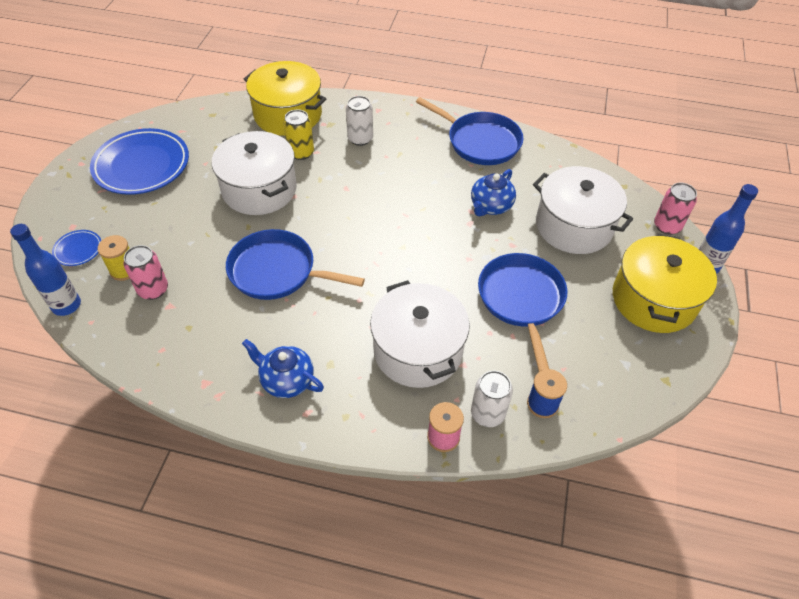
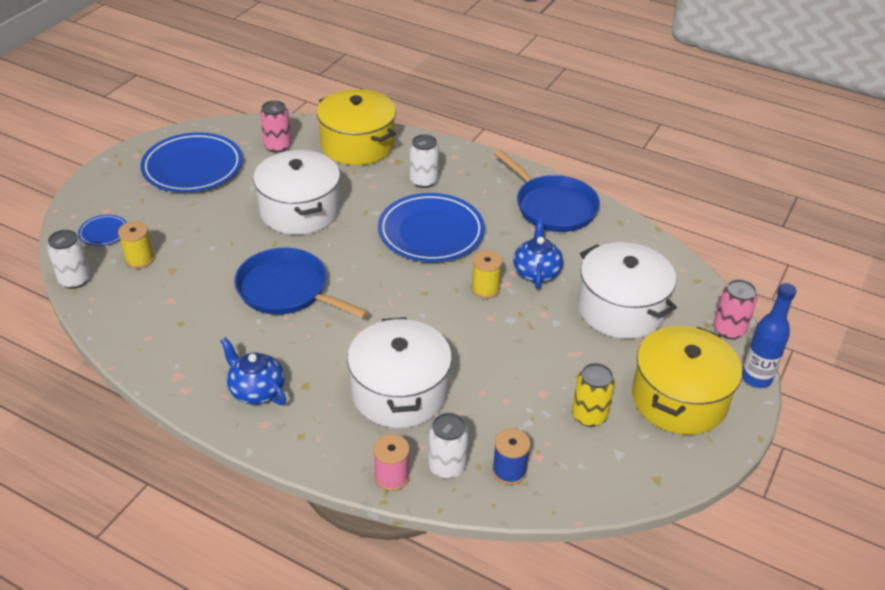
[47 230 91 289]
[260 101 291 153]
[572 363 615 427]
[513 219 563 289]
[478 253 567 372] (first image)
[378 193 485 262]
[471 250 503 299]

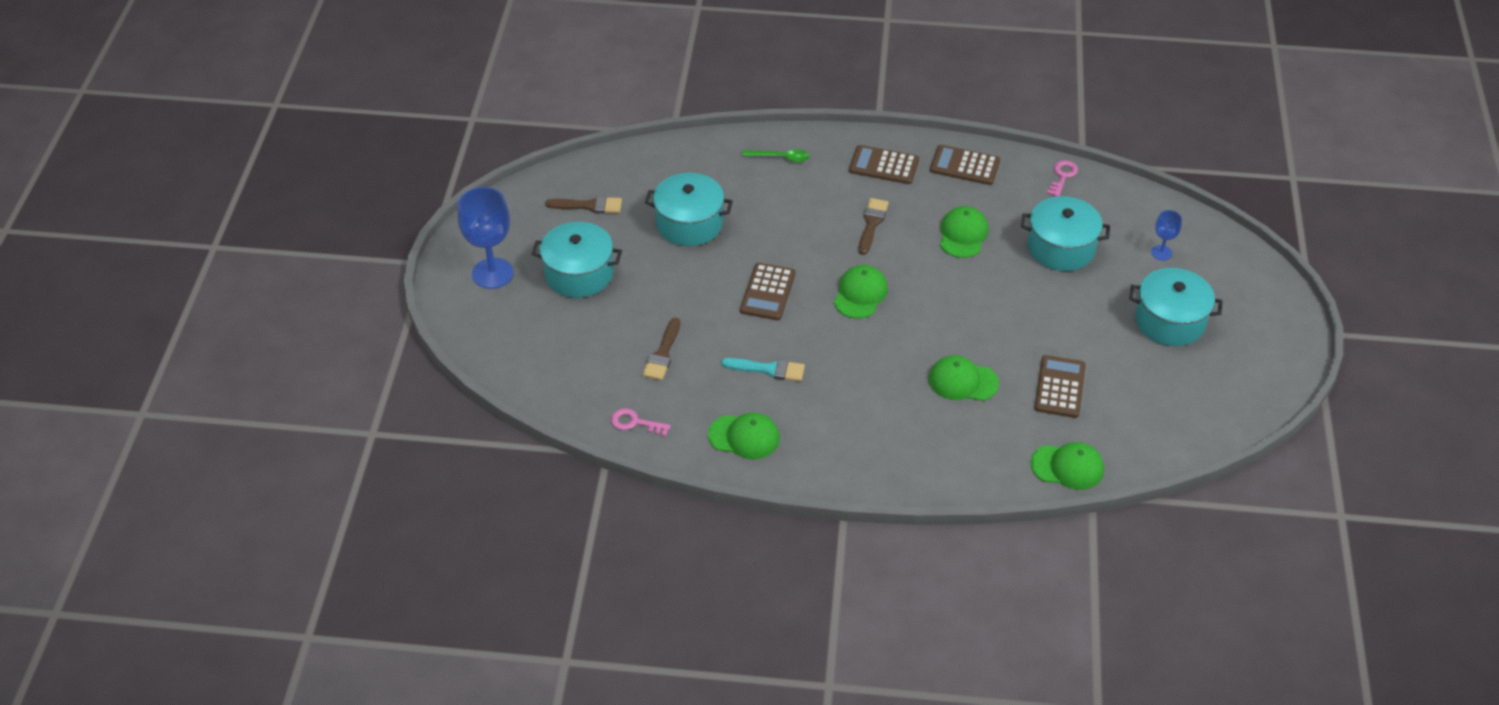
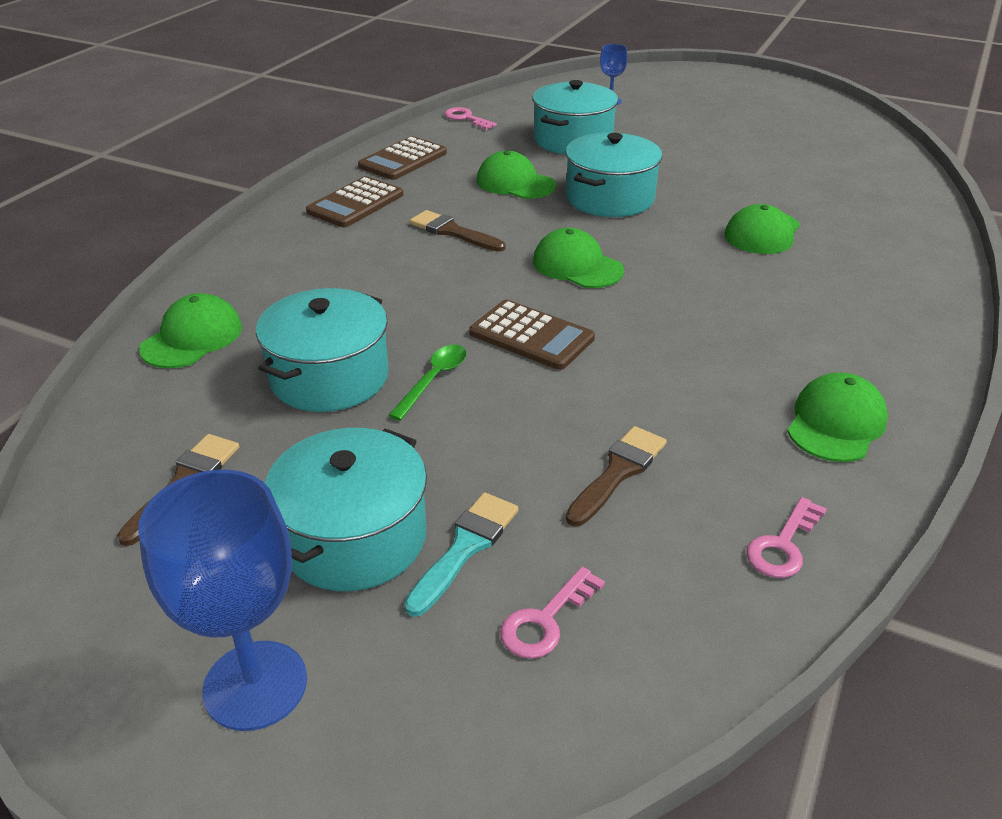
[566 426 667 526]
[404 492 519 617]
[388 344 467 421]
[139 293 242 368]
[1035 355 1086 418] (first image)
[565 133 662 217]
[500 567 605 659]

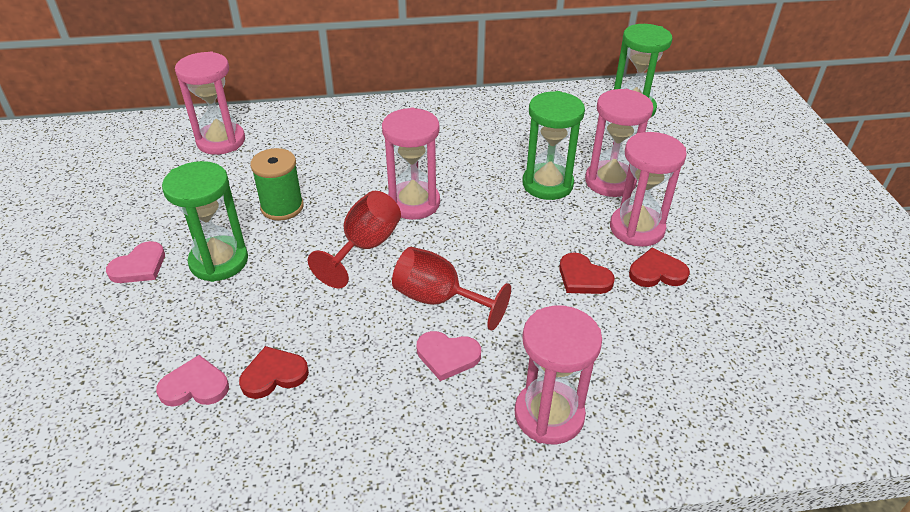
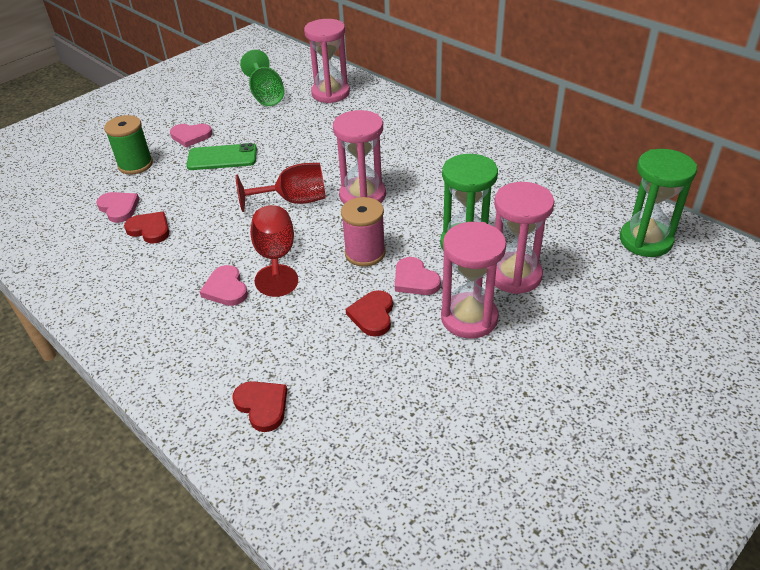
[186 143 257 170]
[104 115 153 175]
[515 306 602 444] (first image)
[232 381 287 432]
[240 50 284 106]
[341 197 386 267]
[395 257 441 295]

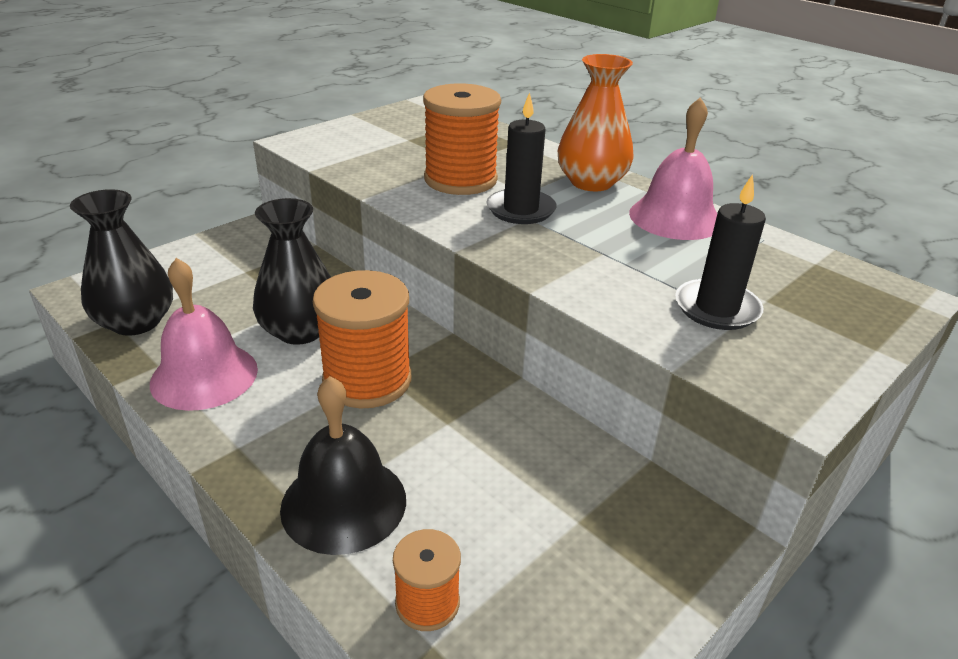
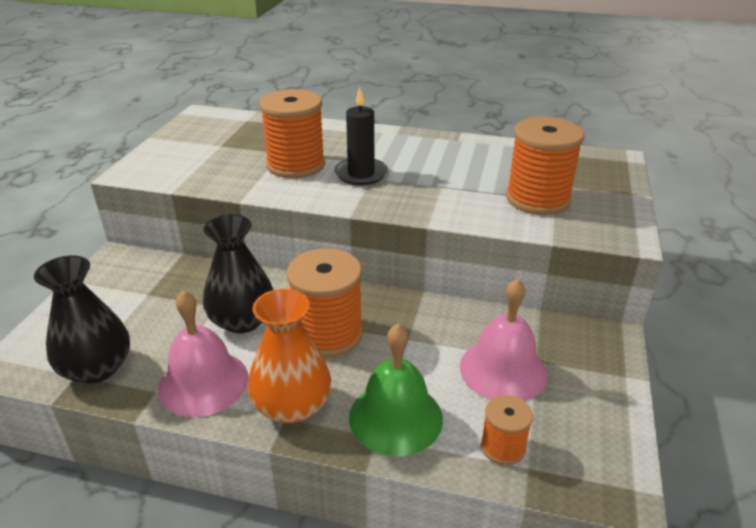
[349 324 443 456]
[248 289 331 424]
[460 279 548 401]
[506 117 584 215]

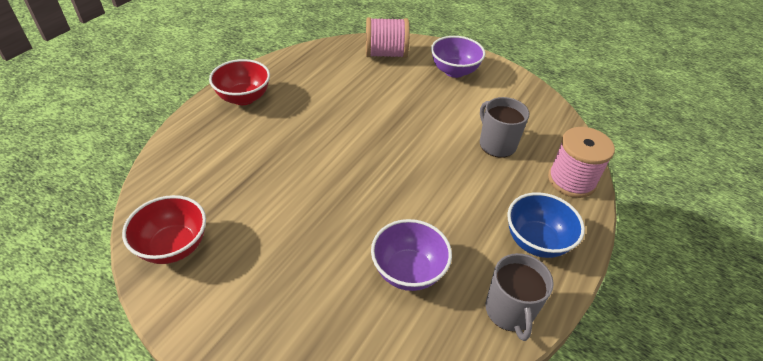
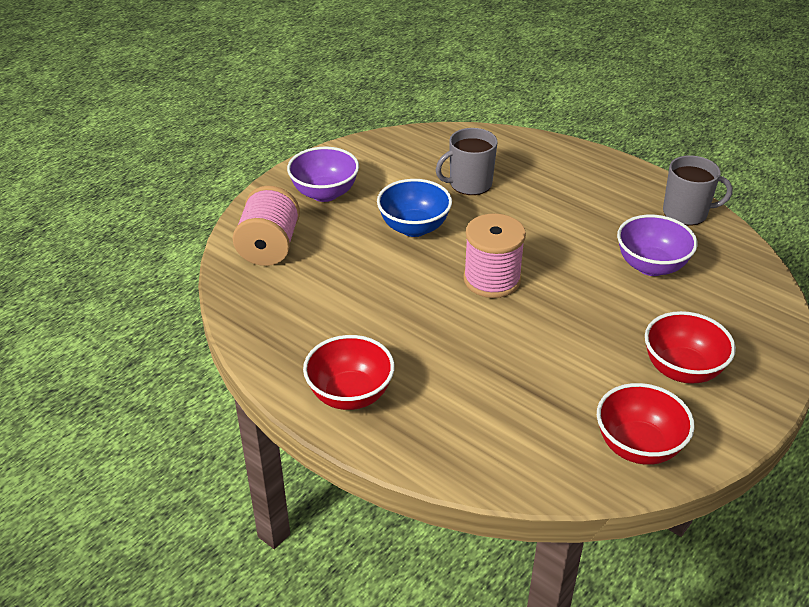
[377 179 452 237]
[463 213 526 298]
[645 311 736 384]

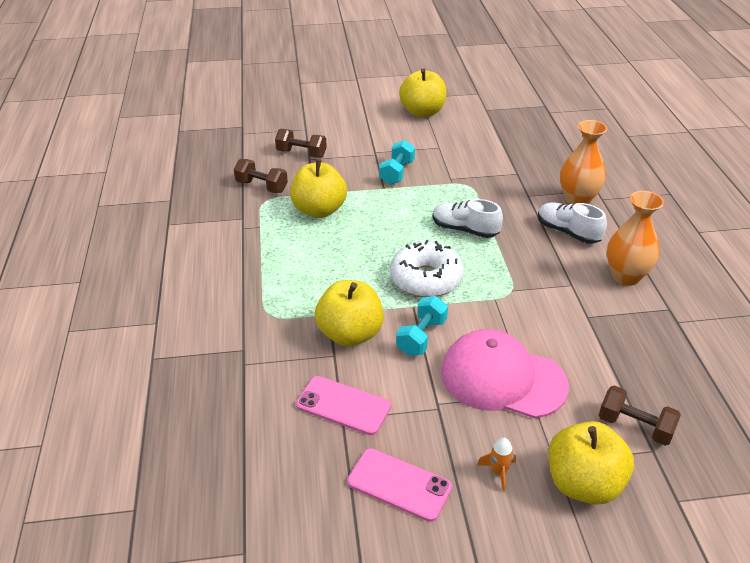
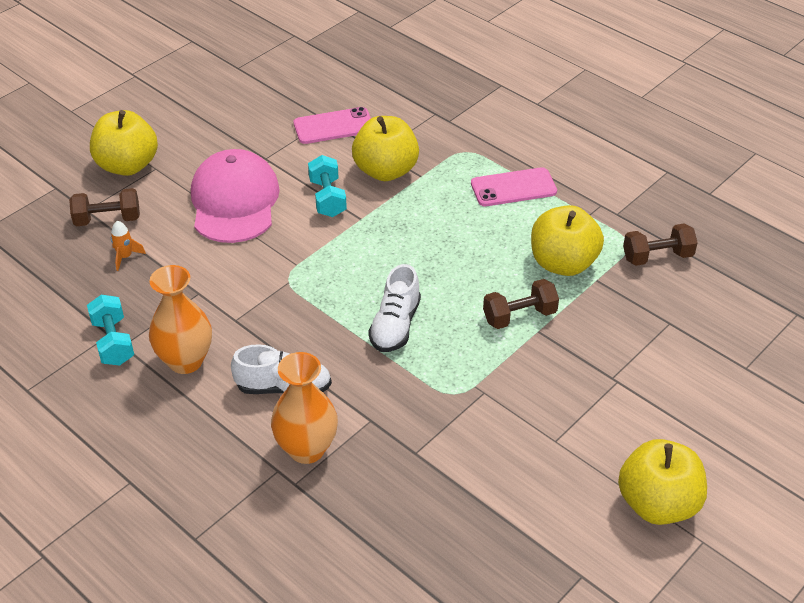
[483 279 559 329]
[471 167 557 206]
[87 295 134 366]
[390 240 464 297] (first image)
[368 264 421 352]
[191 149 280 243]
[111 221 146 271]

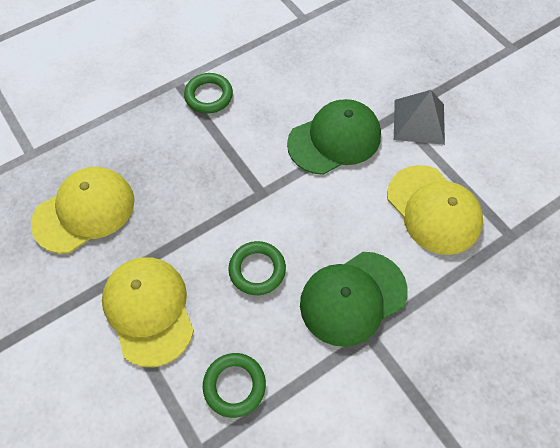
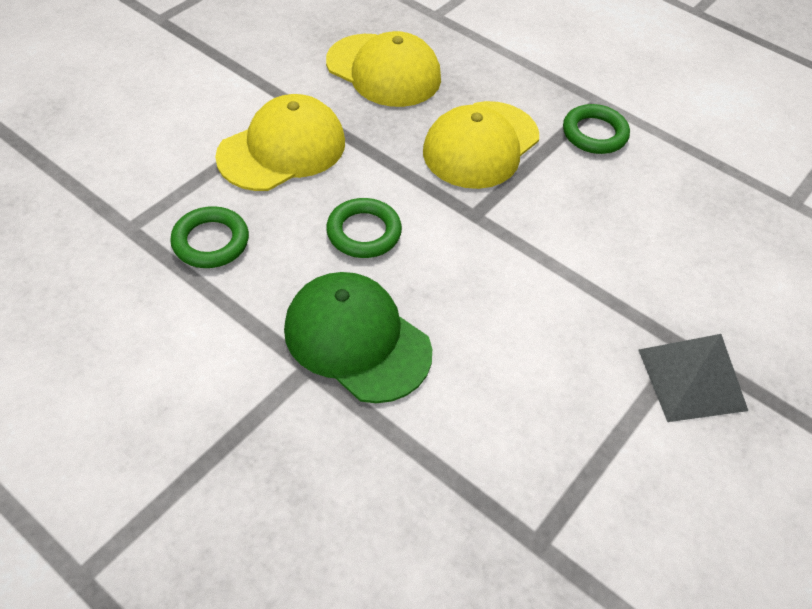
[287 99 381 175] (first image)
[423 101 539 189]

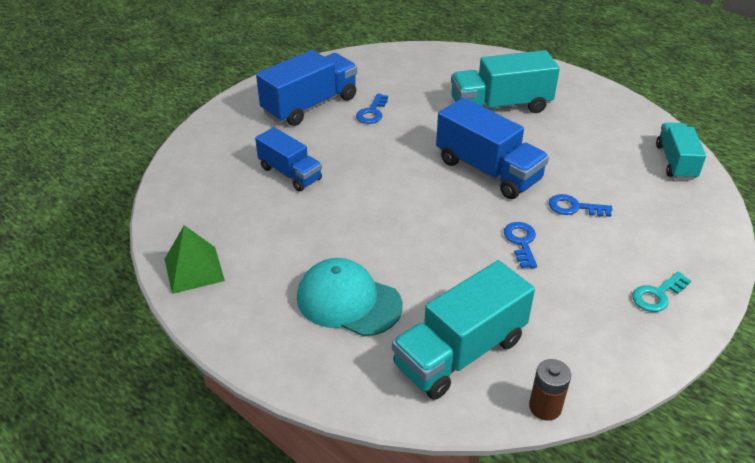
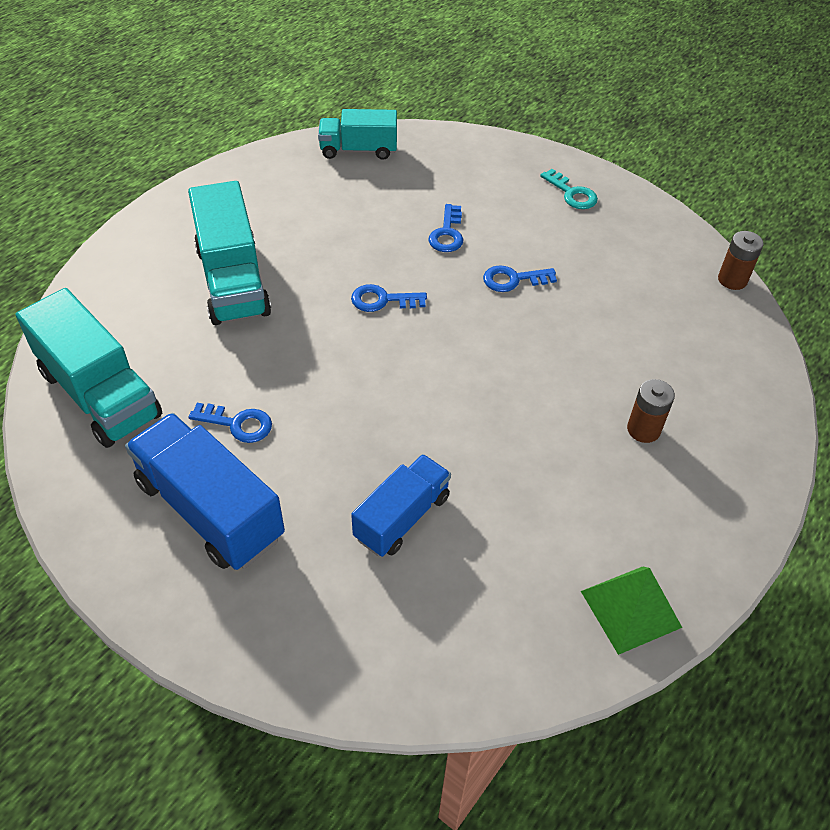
[627 379 675 443]
[16 288 162 448]
[351 284 427 312]

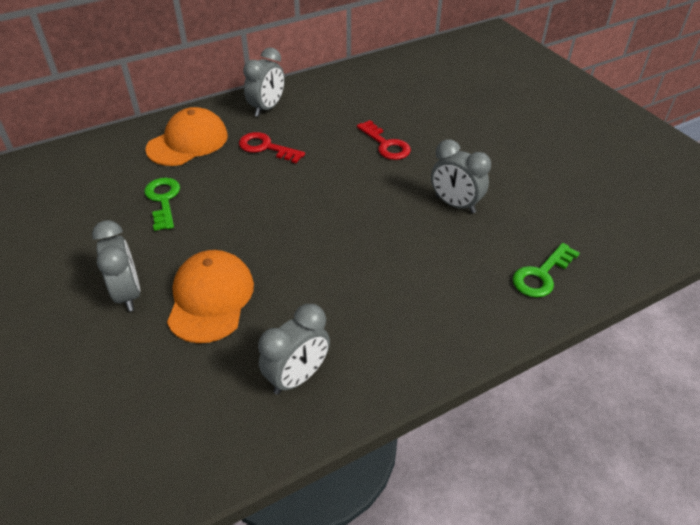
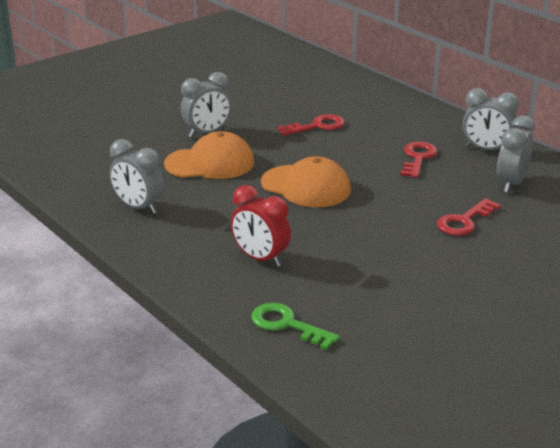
[277 114 345 136]
[261 156 351 207]
[497 115 535 193]
[231 185 291 267]

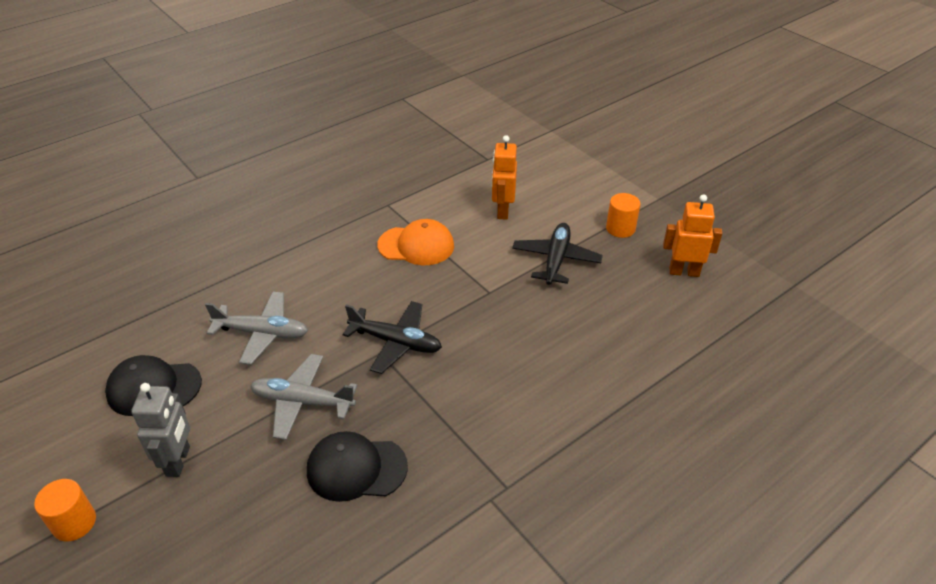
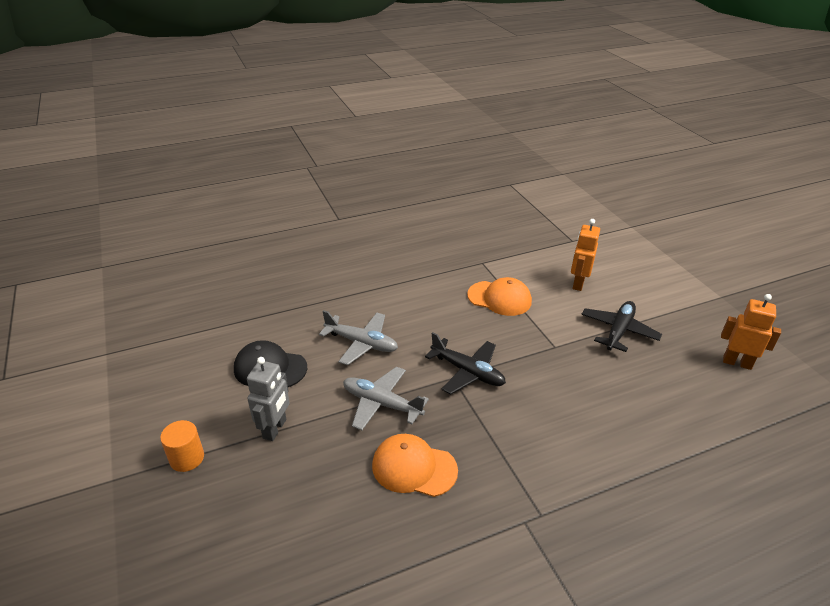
[372 434 458 497]
[606 193 640 238] (first image)

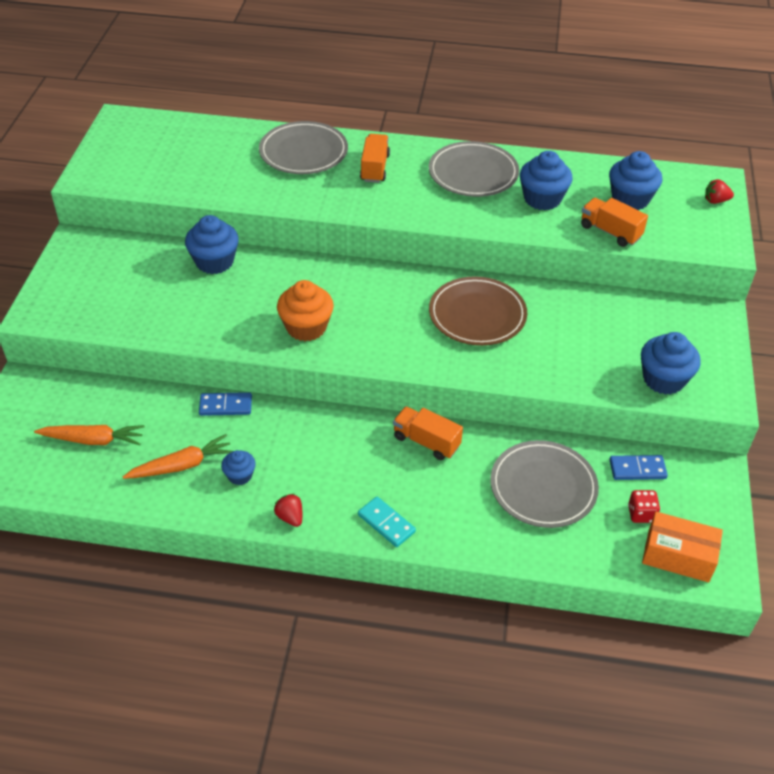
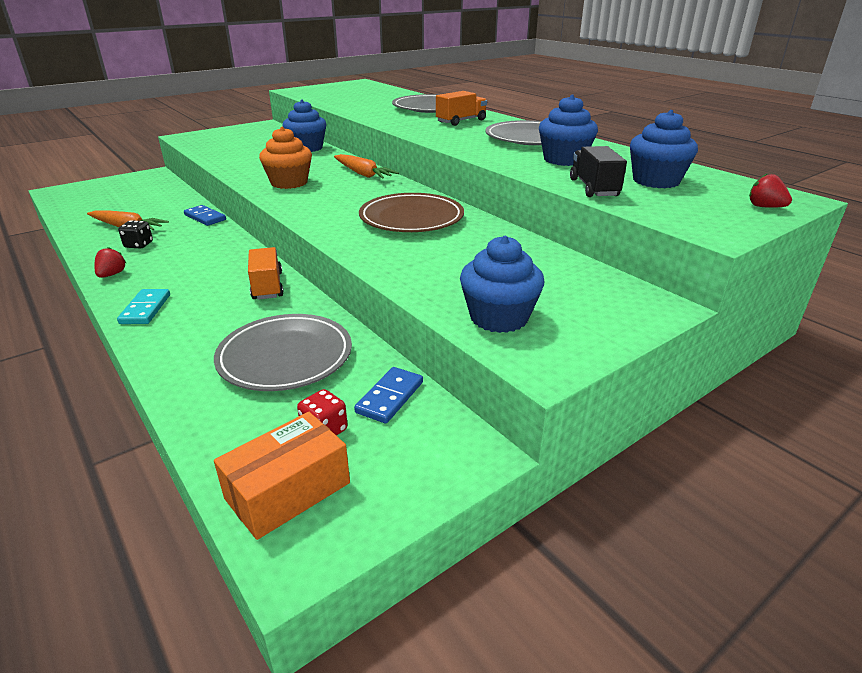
[334 154 399 179]
[118 220 153 249]
[570 146 627 197]
[354 367 423 423]
[214 412 350 540]

